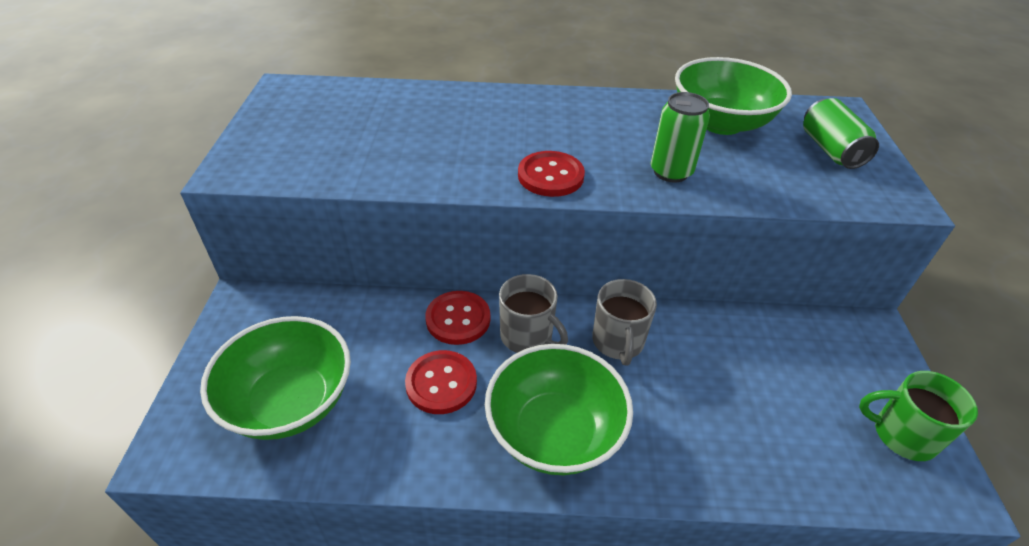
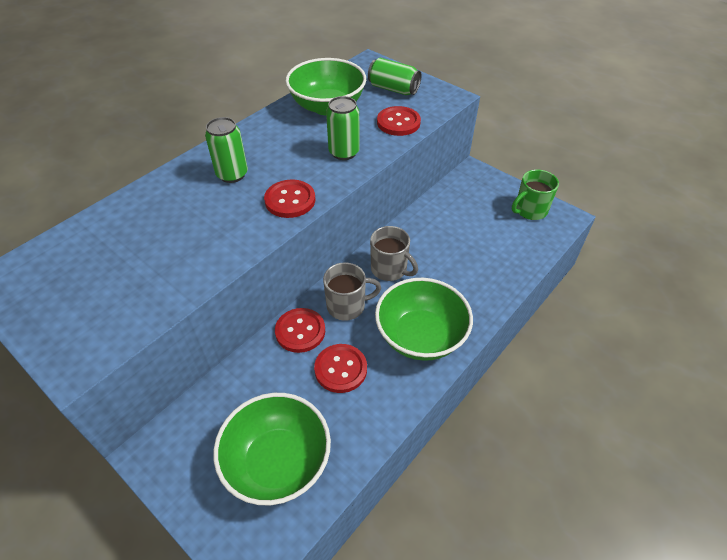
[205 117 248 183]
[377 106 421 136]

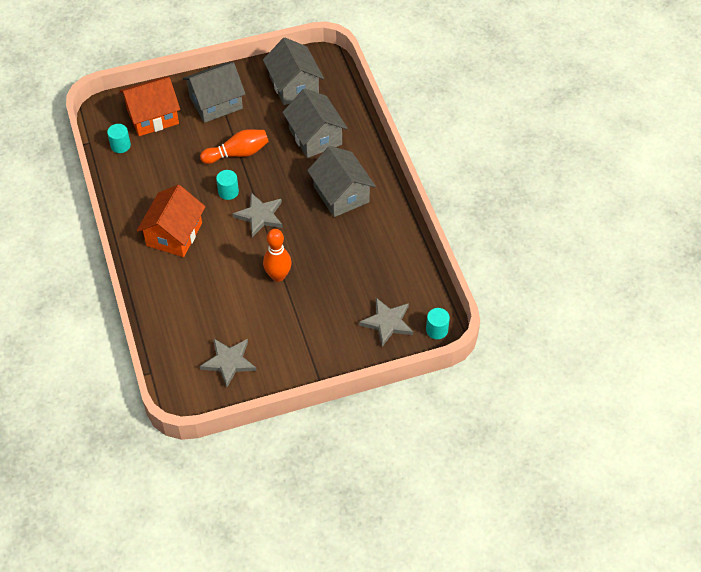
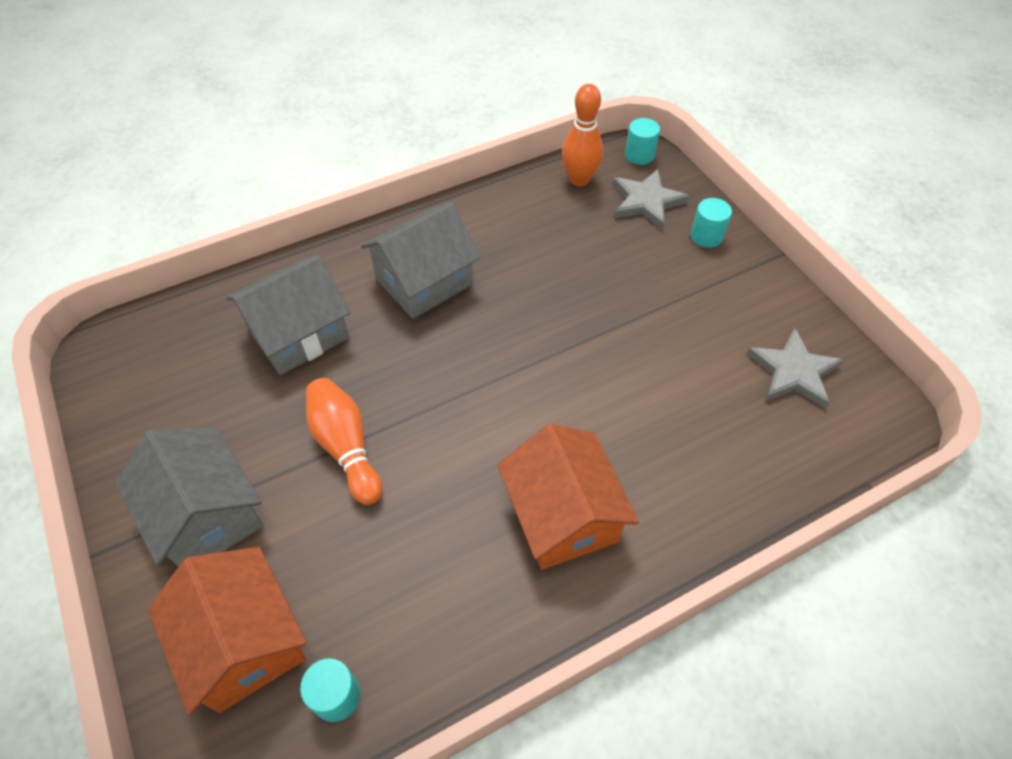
[497 424 639 570]
[690 198 732 248]
[233 193 283 237] (first image)
[263 37 324 105] (first image)
[562 84 603 186]

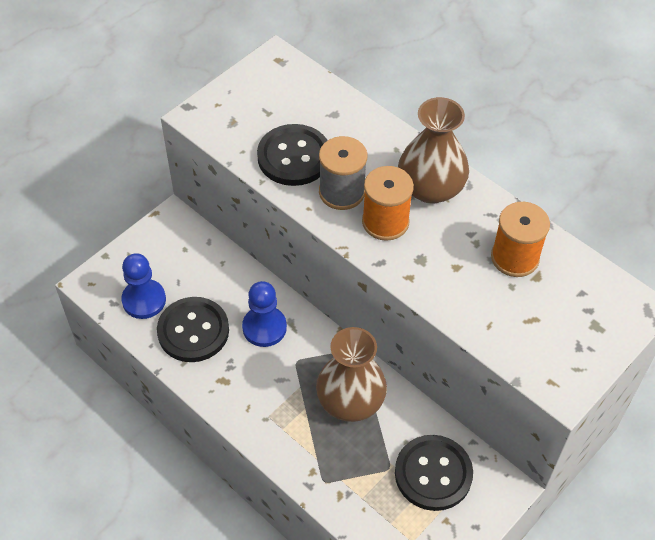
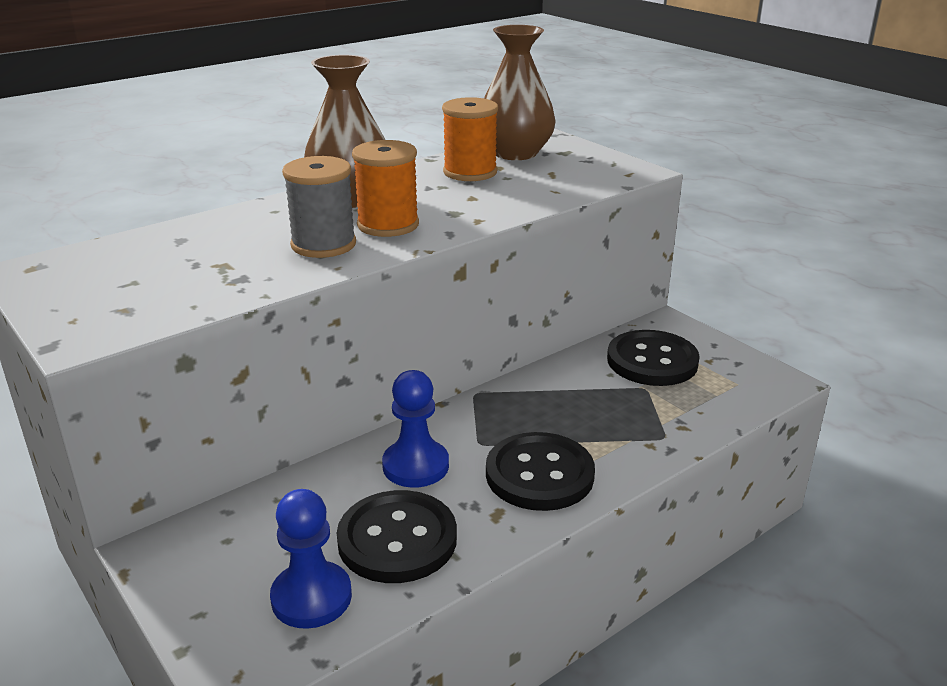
[486 432 595 511]
[484 25 556 160]

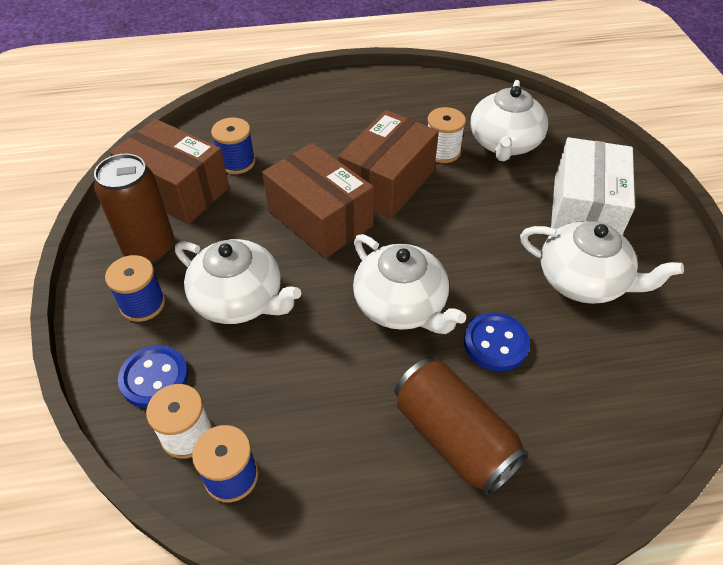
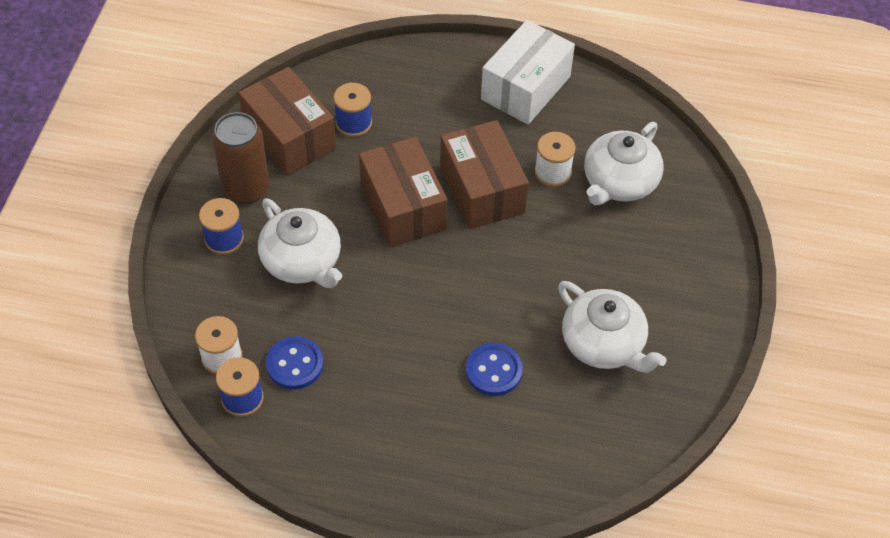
[266 336 324 390]
[440 120 529 229]
[353 234 466 334] (first image)
[394 359 529 495] (first image)
[481 20 575 125]

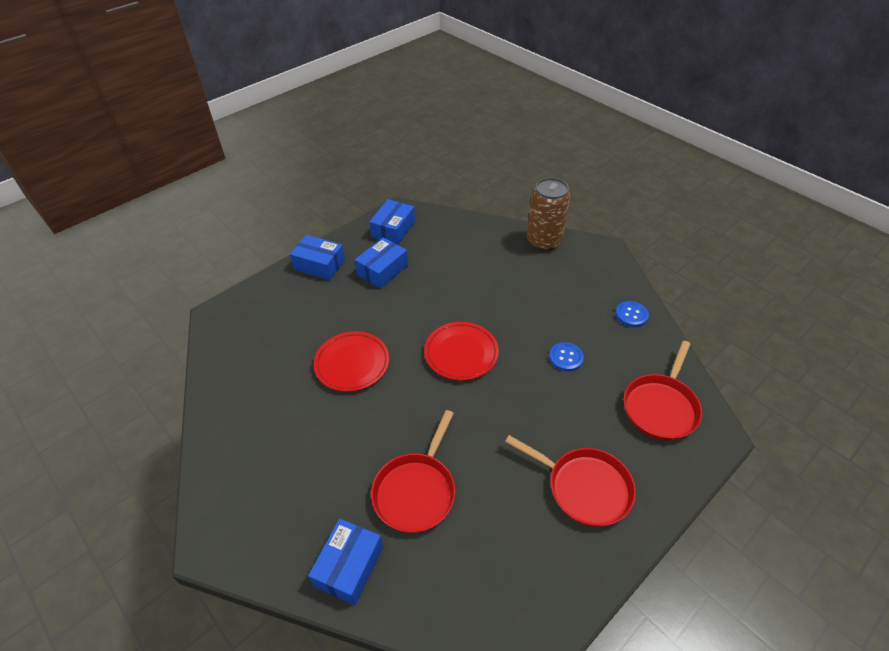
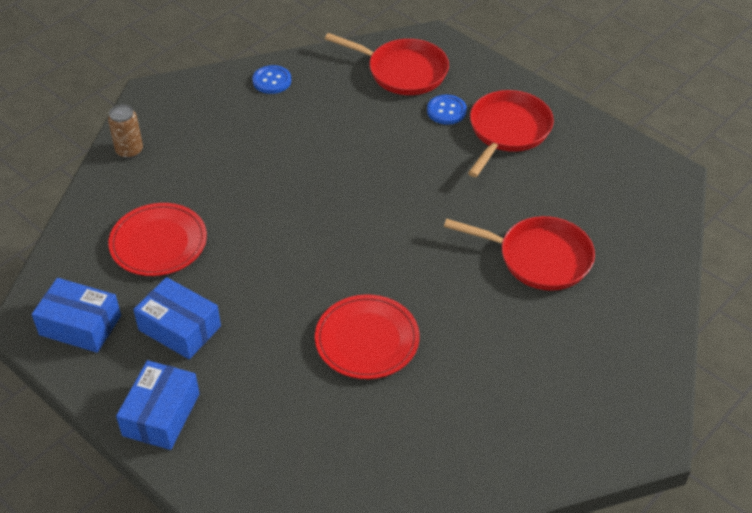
[308 519 383 605] (first image)
[108 203 207 276]
[108 104 143 159]
[427 95 467 125]

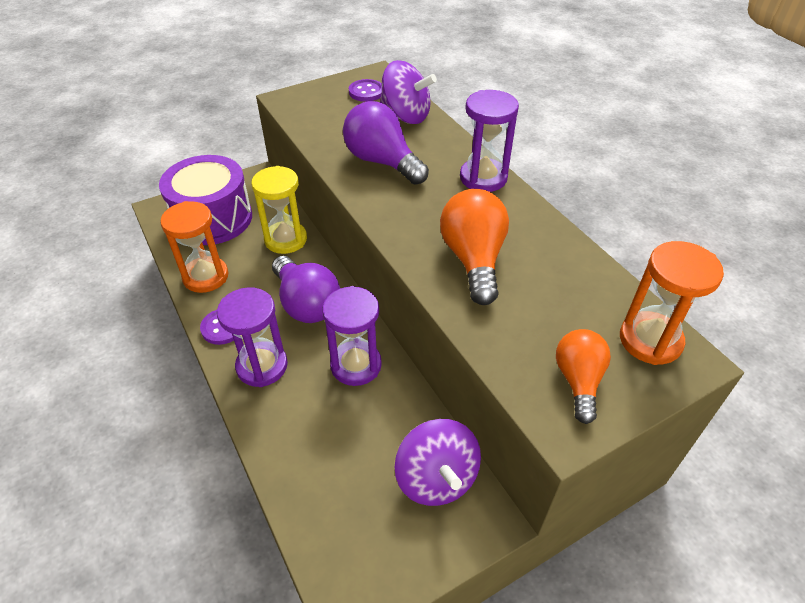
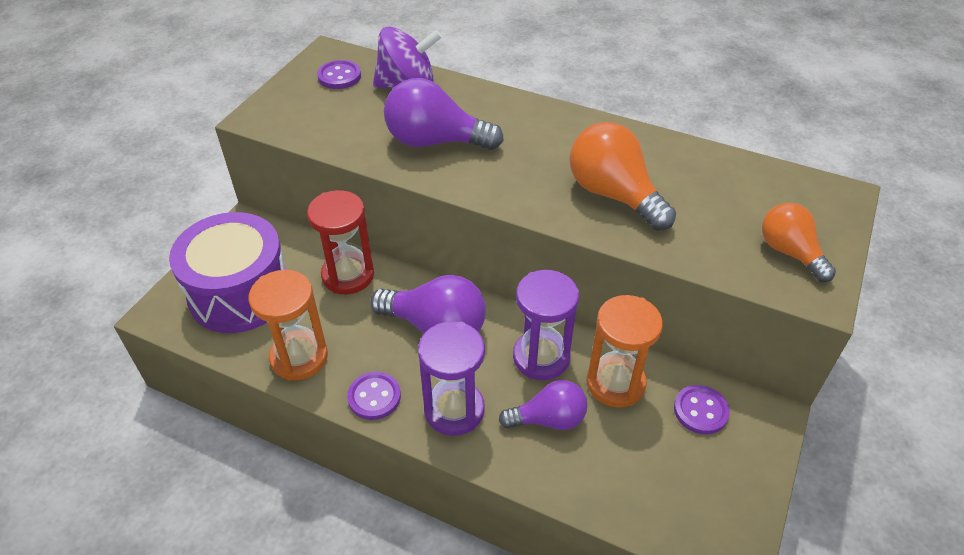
[307 190 374 294]
[674 385 730 434]
[460 90 519 192] (first image)
[587 295 663 408]
[499 380 588 430]

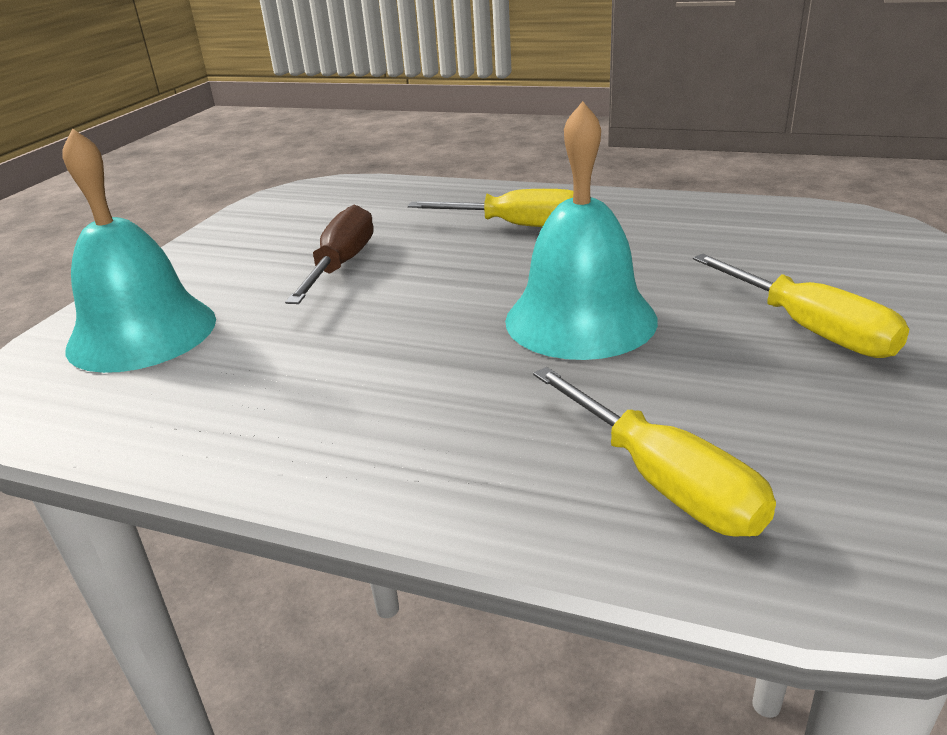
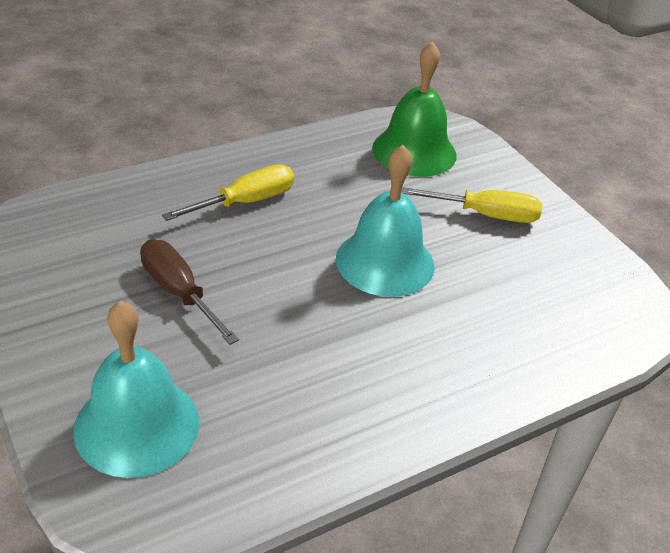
[533 367 776 537] (first image)
[372 41 457 177]

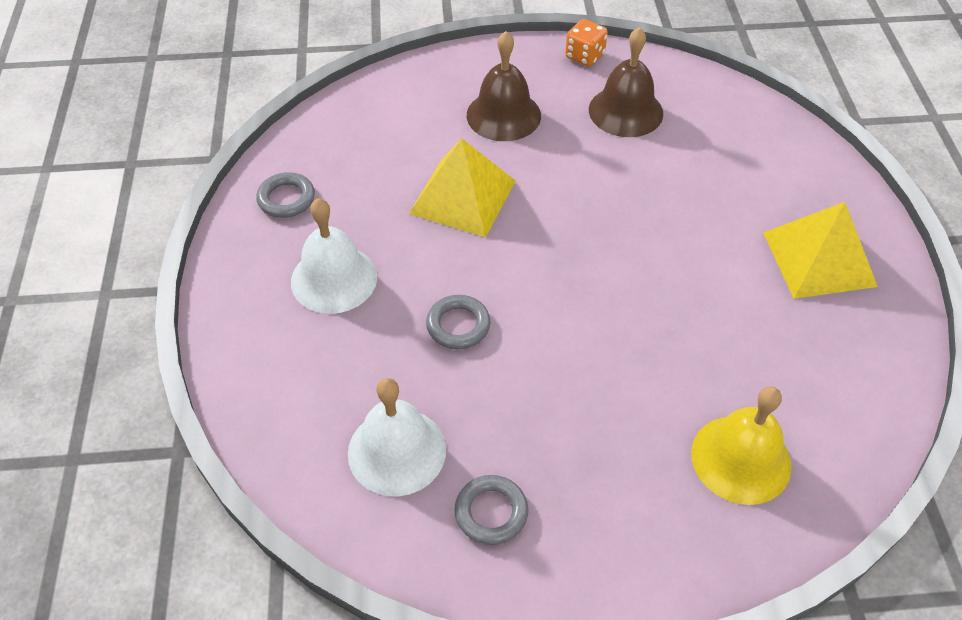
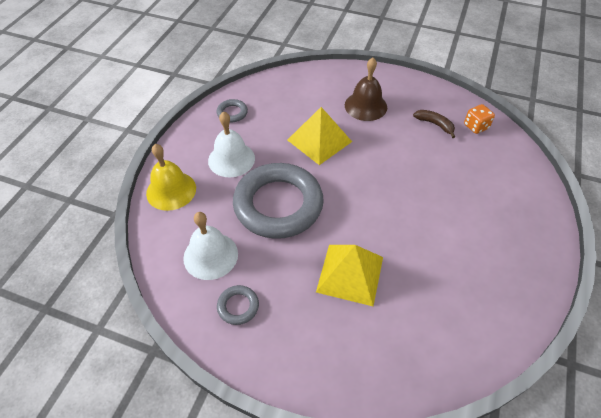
[233 163 324 239]
[464 104 495 134]
[413 110 455 138]
[146 144 196 211]
[316 245 383 306]

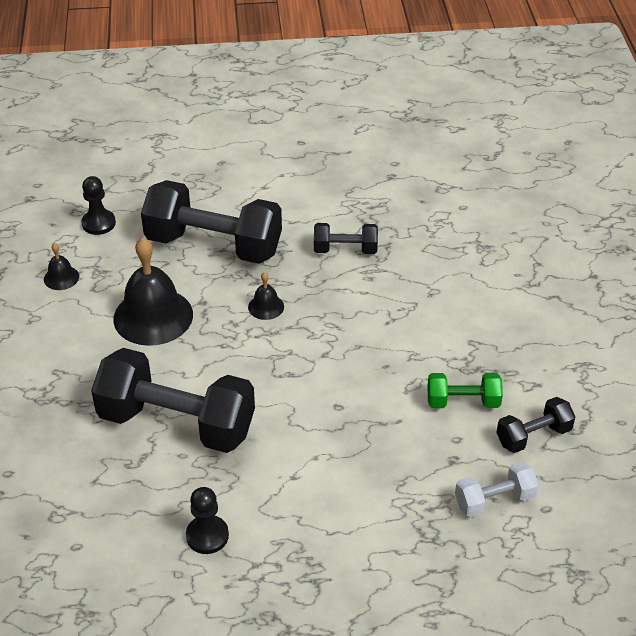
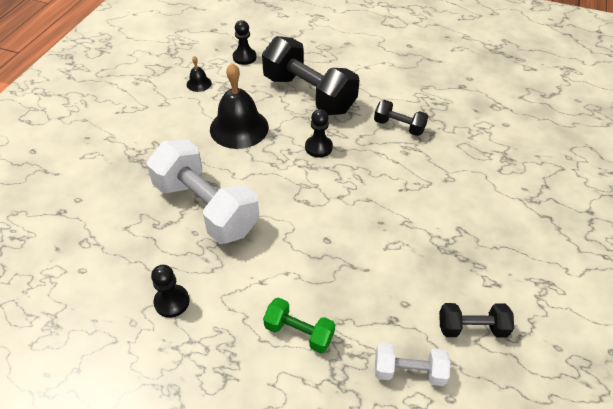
[146 139 260 244]
[305 109 333 158]
[263 297 335 353]

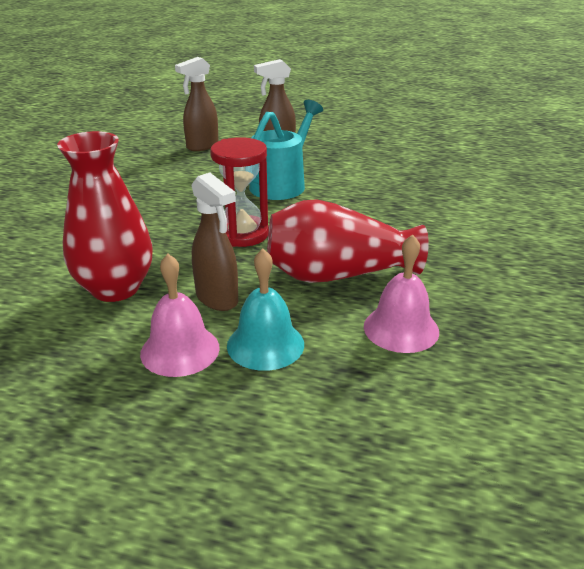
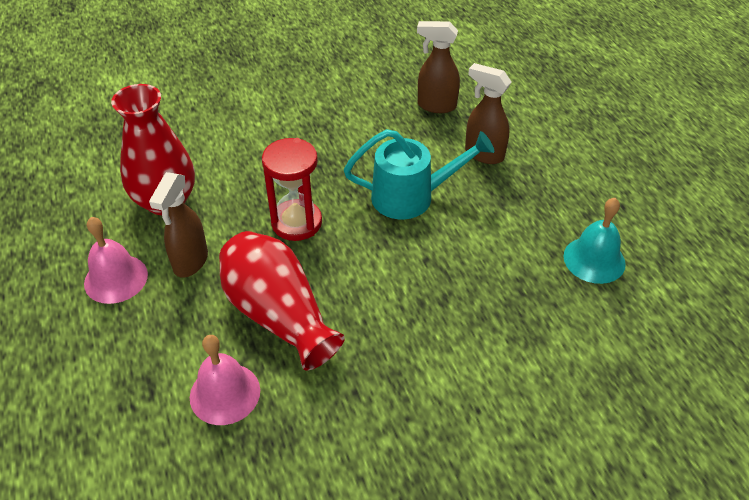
[564 198 626 284]

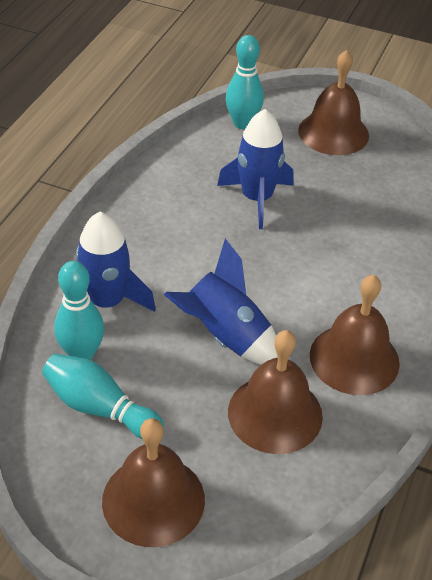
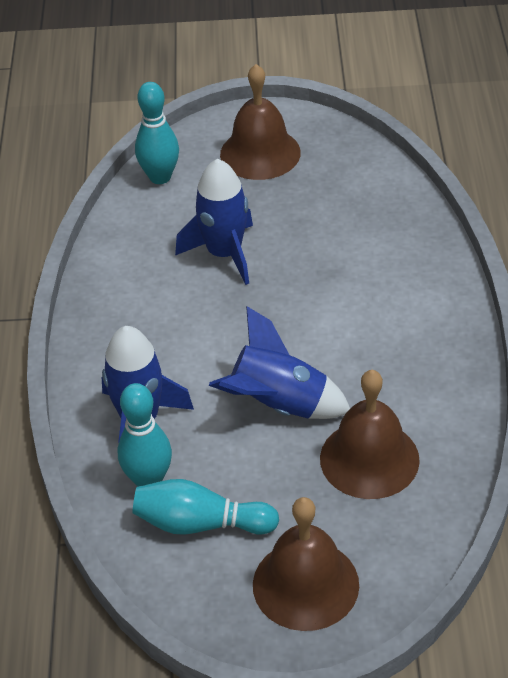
[310 275 400 395] (first image)

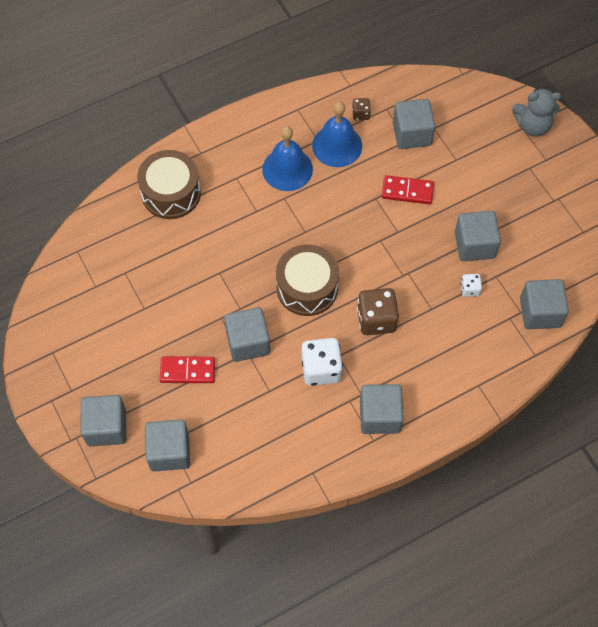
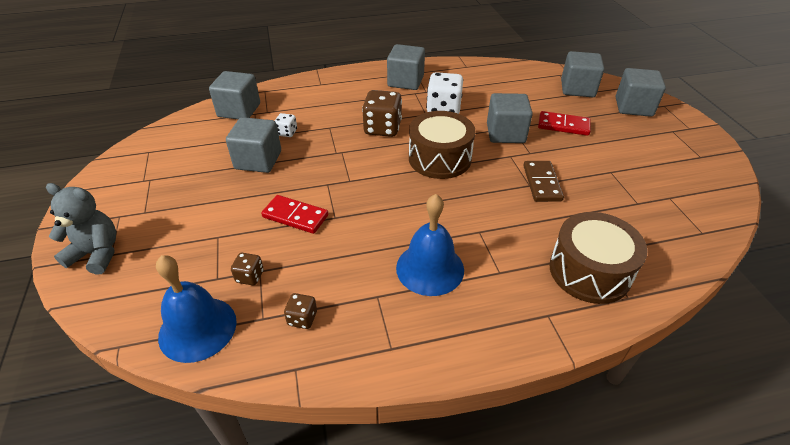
[156 255 237 363]
[231 253 264 285]
[523 161 564 202]

